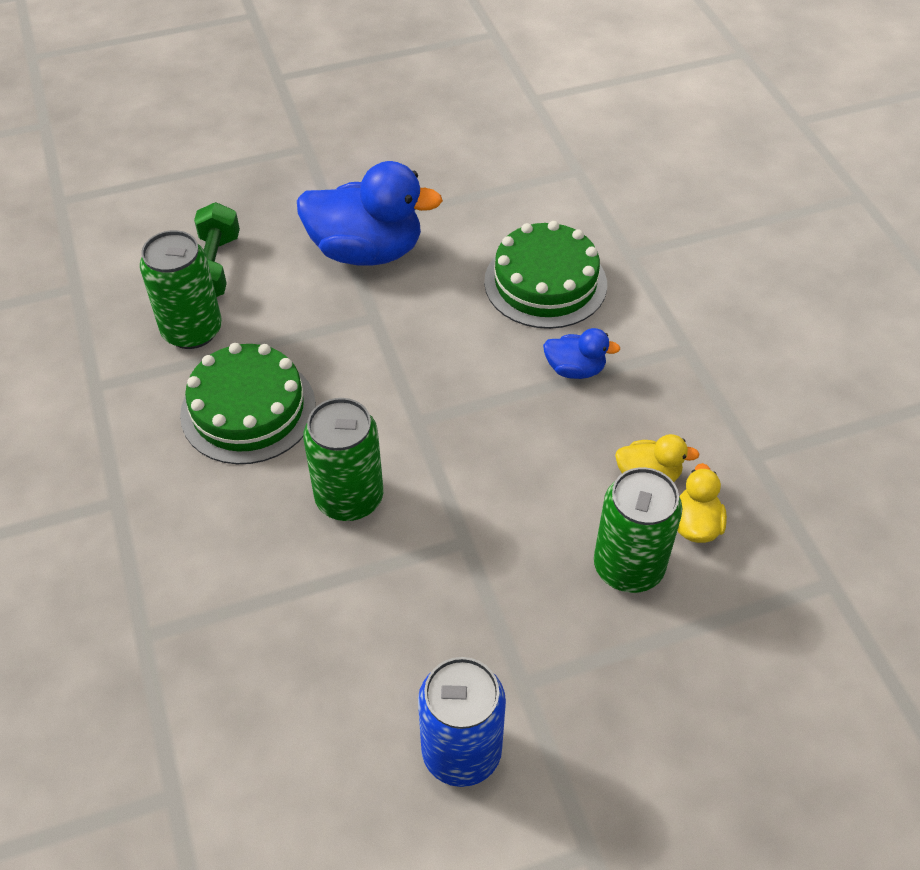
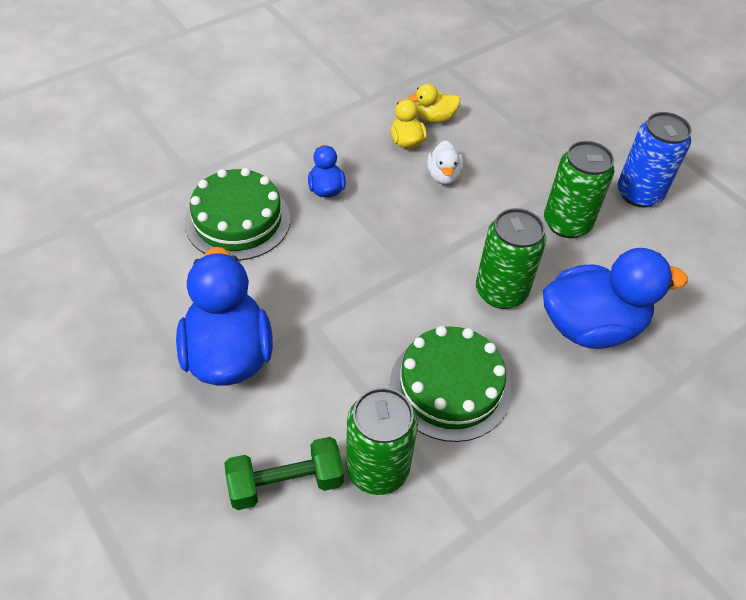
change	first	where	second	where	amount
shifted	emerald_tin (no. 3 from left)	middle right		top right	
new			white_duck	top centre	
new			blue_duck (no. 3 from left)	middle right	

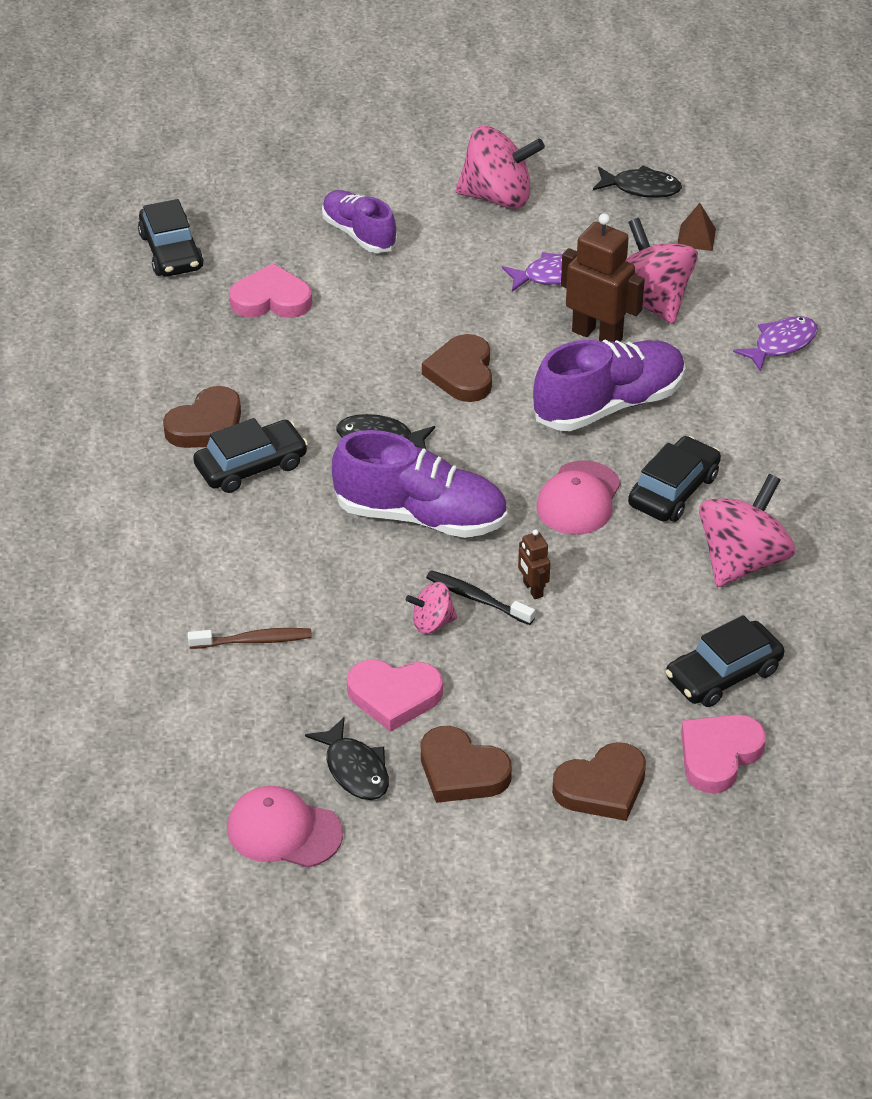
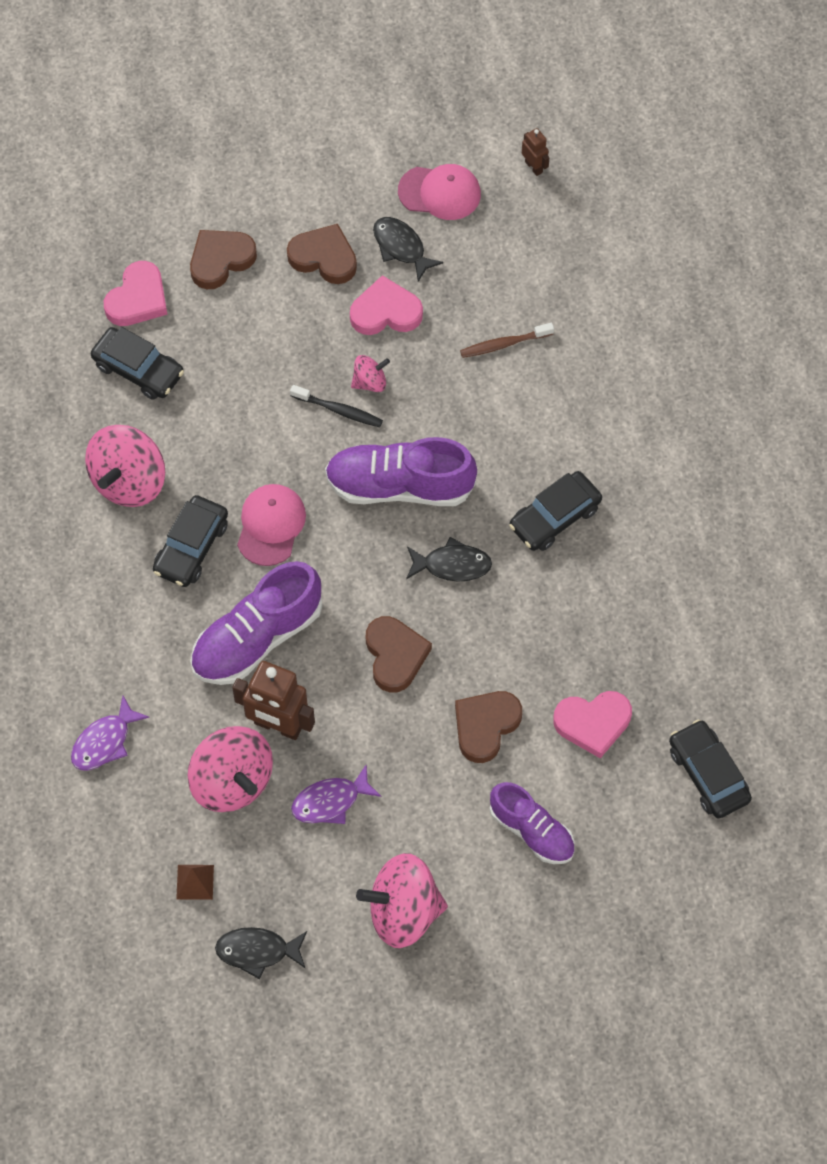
change	first	where	second	where	amount
shifted	dark_brown_heart_shape (no. 1 from left in the first image)	middle left	dark_brown_heart_shape (no. 4 from left)	centre	
shifted	dark_brown_toy_robot (no. 1 from left in the first image)	centre	dark_brown_toy_robot (no. 2 from left)	top centre	
rotated	jet-black_car (no. 4 from left in the first image)	middle right	jet-black_car (no. 1 from left)	top left	75 degrees clockwise

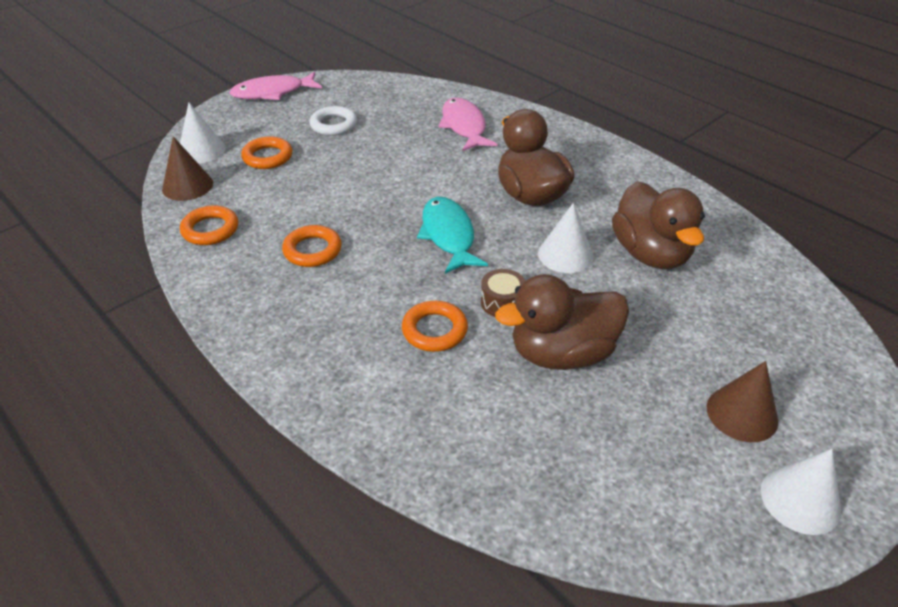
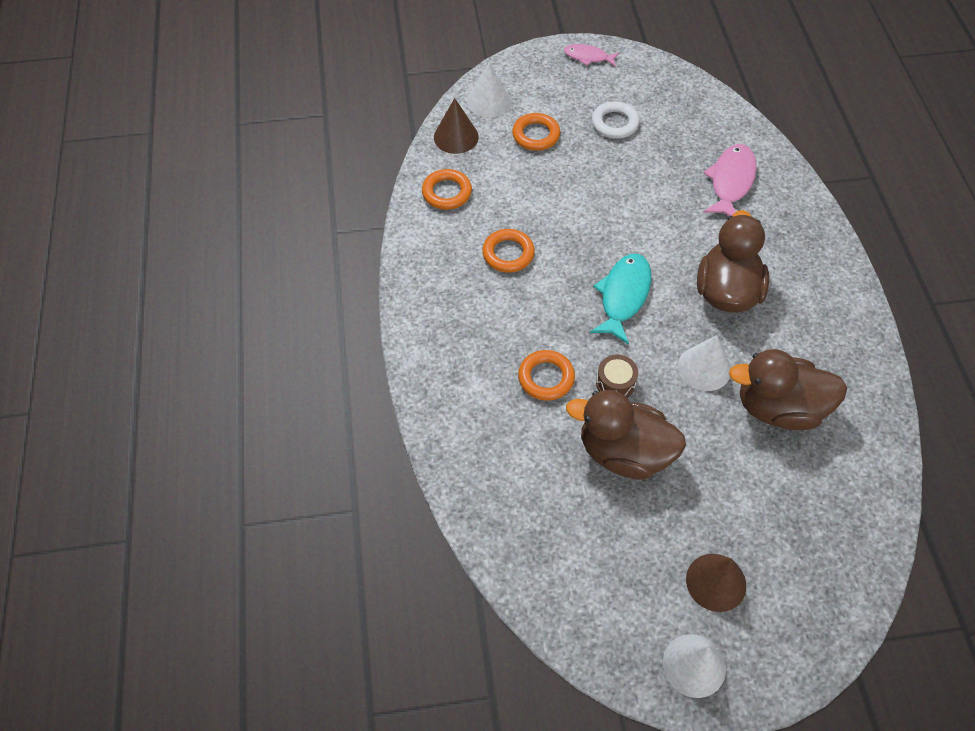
change	first	where	second	where	amount
scaled	rose-pink_toy_fish (no. 1 from left)	top left		top centre	x0.61
rotated	dark_brown_duck (no. 3 from left)	middle right		middle right	75 degrees clockwise

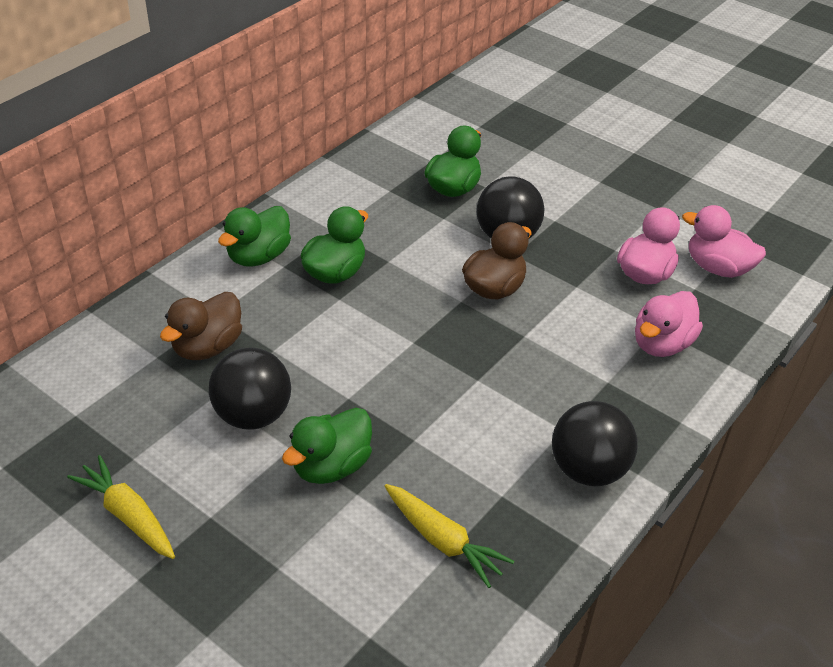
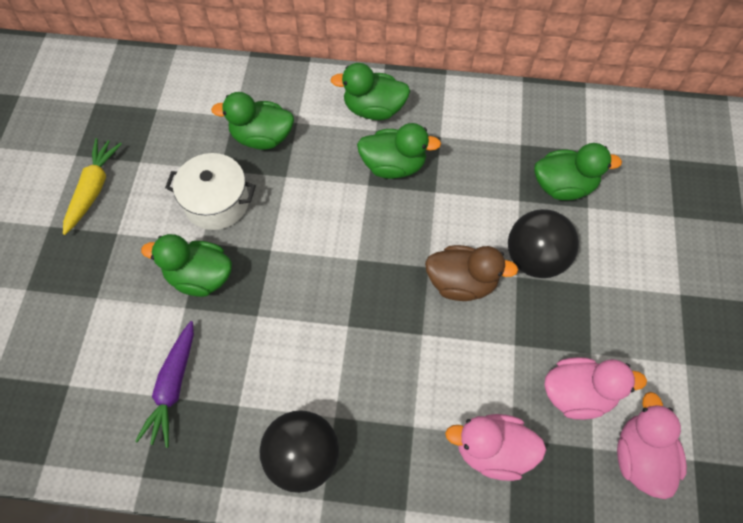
change	first	where	second	where	amount
repainted	dark_brown_duck (no. 1 from left)	middle left	emerald_duck (no. 2 from left)	top centre	
swapped	jet-black_ball (no. 1 from left)	middle left	white_stockpot	middle left	
repainted	golden_carrot (no. 2 from left)	bottom centre	purple_carrot	bottom left	

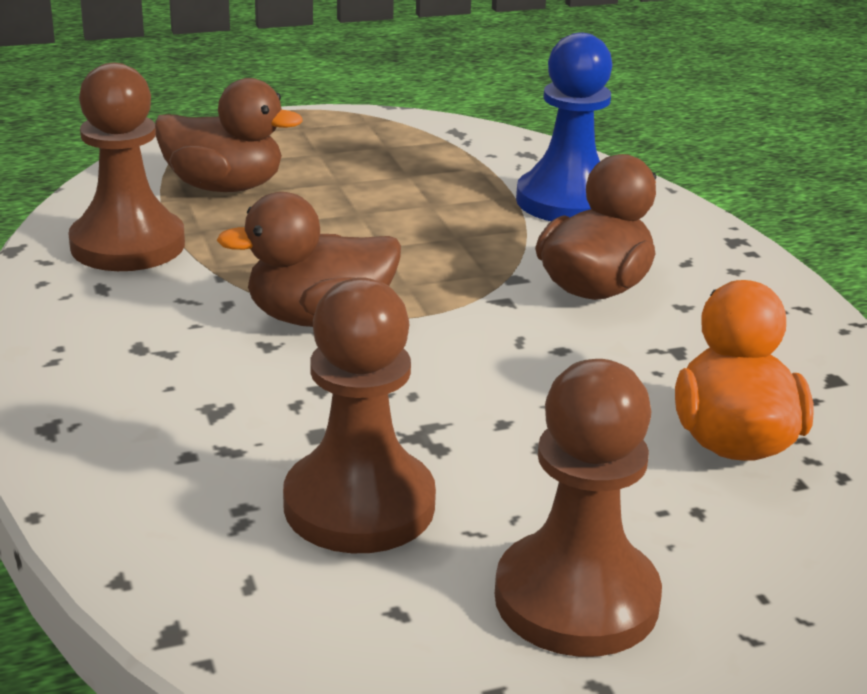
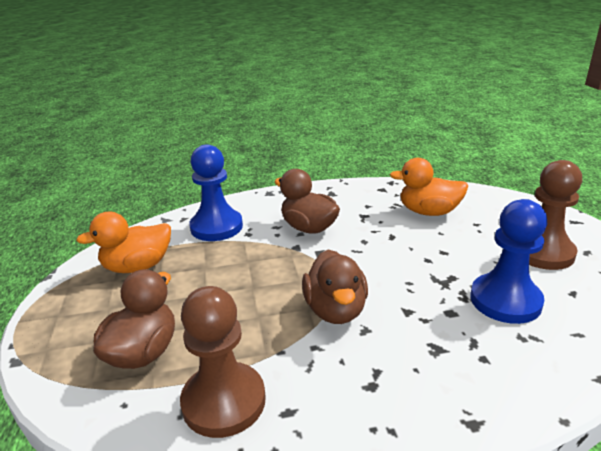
change	first	where	second	where	amount
repainted	dark_brown_chess_pawn (no. 2 from left)	centre	blue_chess_pawn (no. 2 from left)	middle right	
new			orange_duck (no. 1 from left)	middle left	

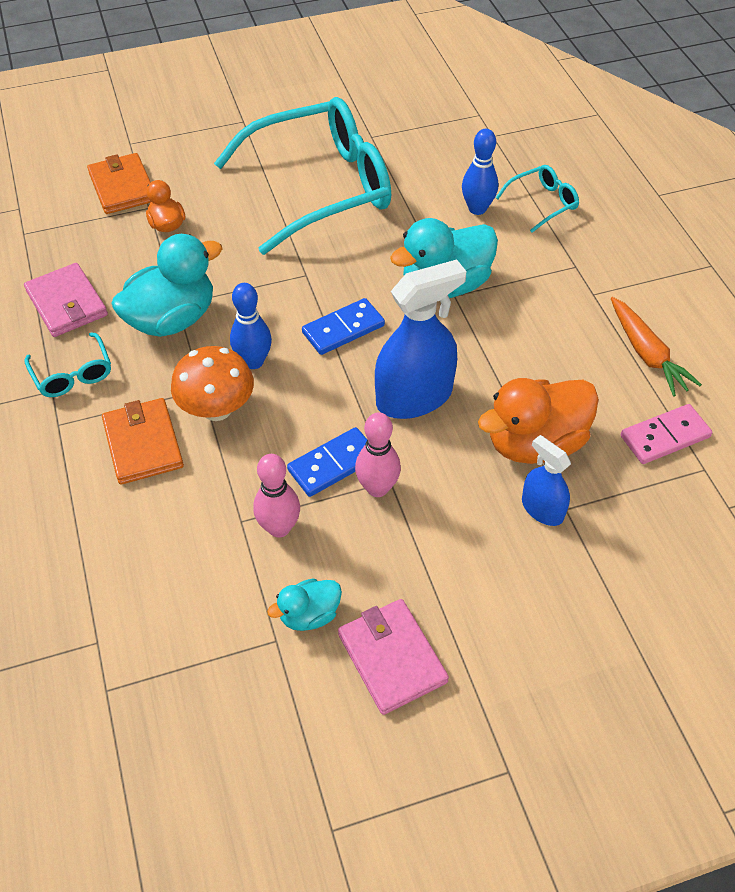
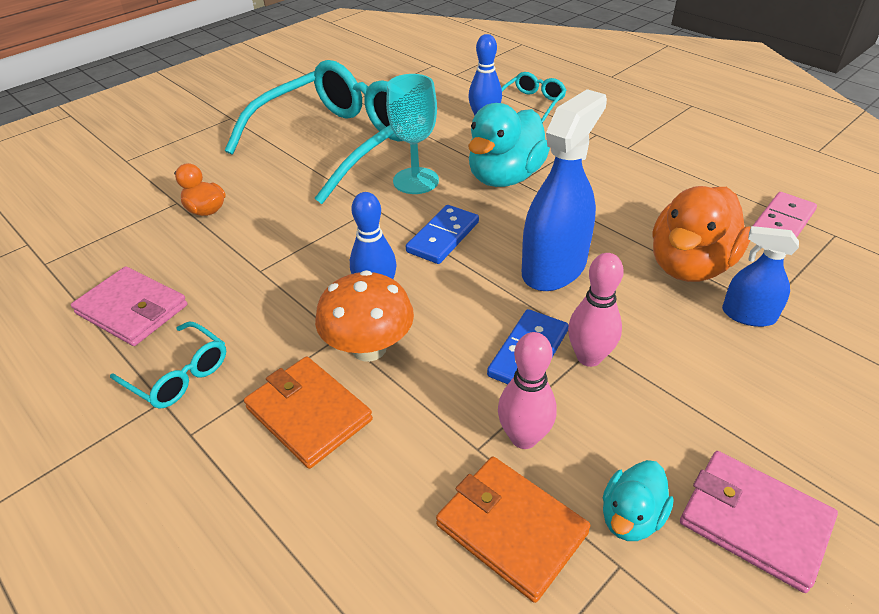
change	first	where	second	where	amount
shifted	orange_card_wallet (no. 1 from left in the first image)	top left	orange_card_wallet (no. 2 from left)	bottom centre	
gone	turquoise_duck (no. 1 from left)	top left			
gone	orange_carrot	middle right			
new			turquoise_wine_glass	top centre	

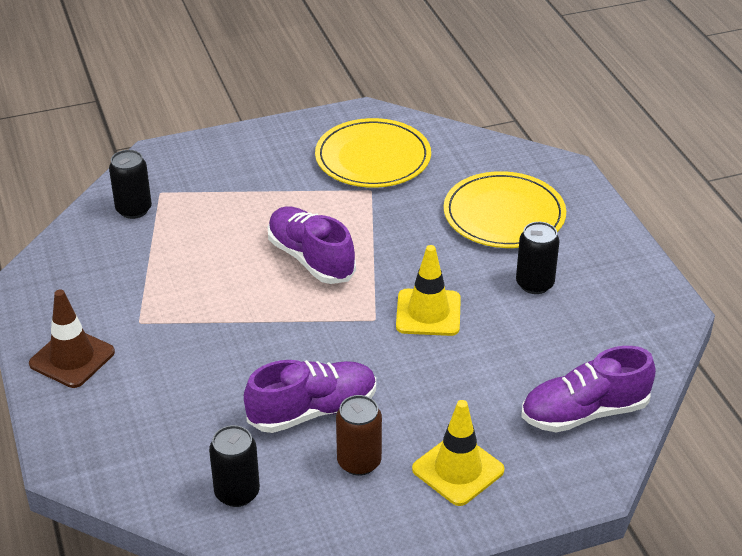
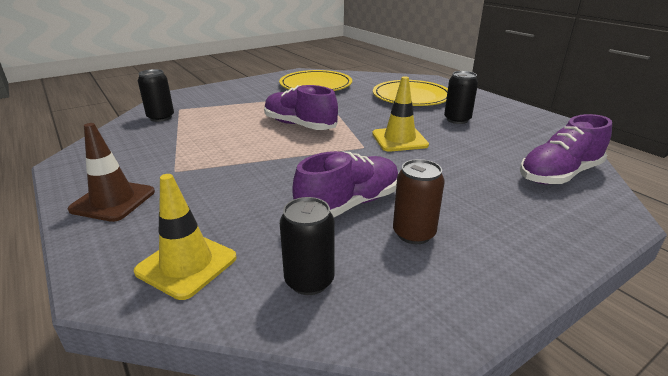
change	first	where	second	where	amount
shifted	golden_traffic_cone (no. 2 from left in the first image)	bottom centre	golden_traffic_cone (no. 1 from left)	middle left	

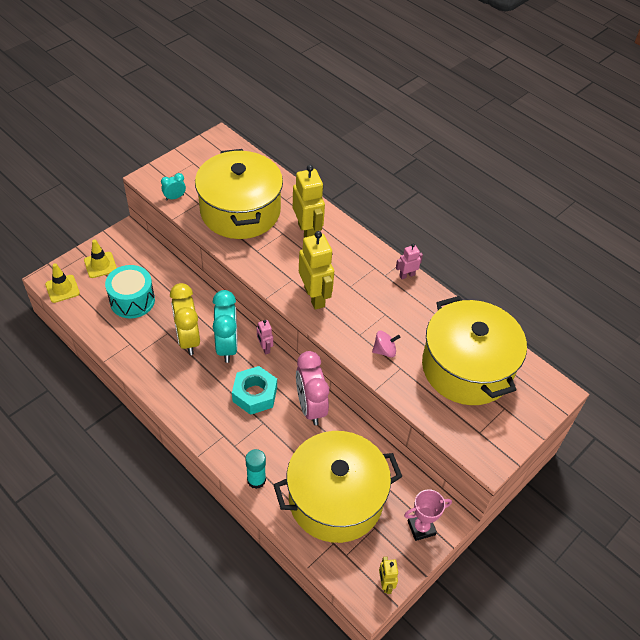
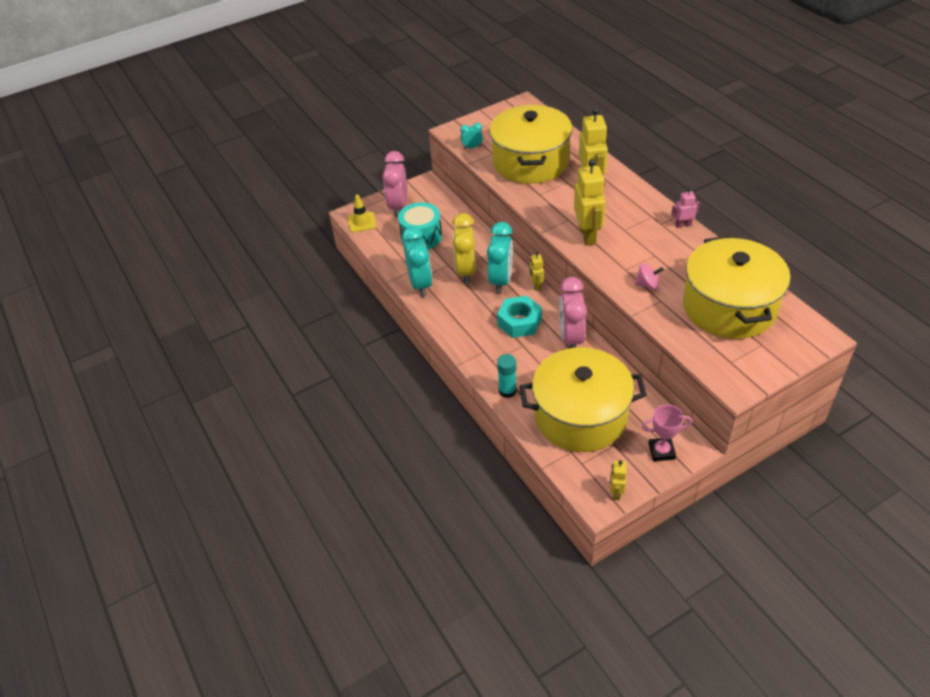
change	first	where	second	where	amount
swapped	golden_traffic_cone (no. 2 from left)	middle left	rose-pink_clock (no. 1 from left)	top centre	
repainted	rose-pink_toy_robot (no. 1 from left)	centre	golden_toy_robot (no. 1 from left)	centre	
new			turquoise_clock (no. 1 from left)	centre	

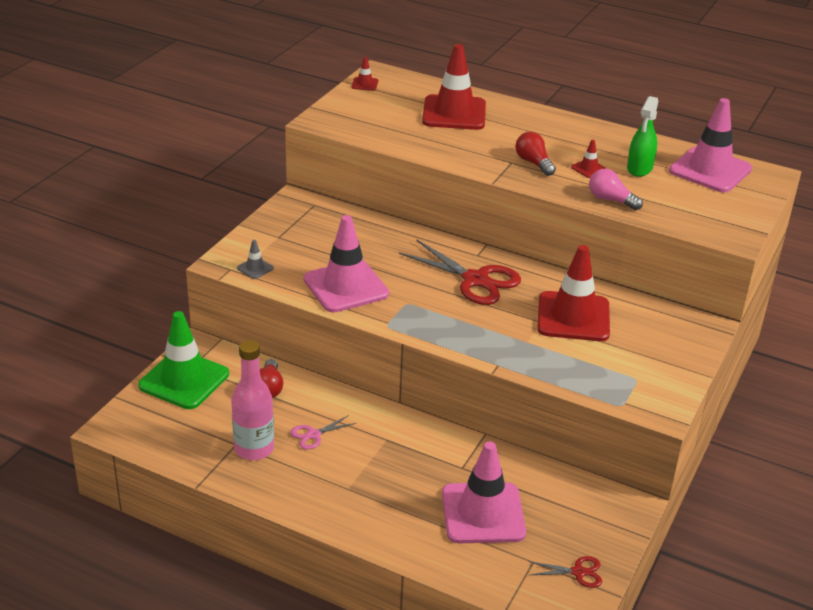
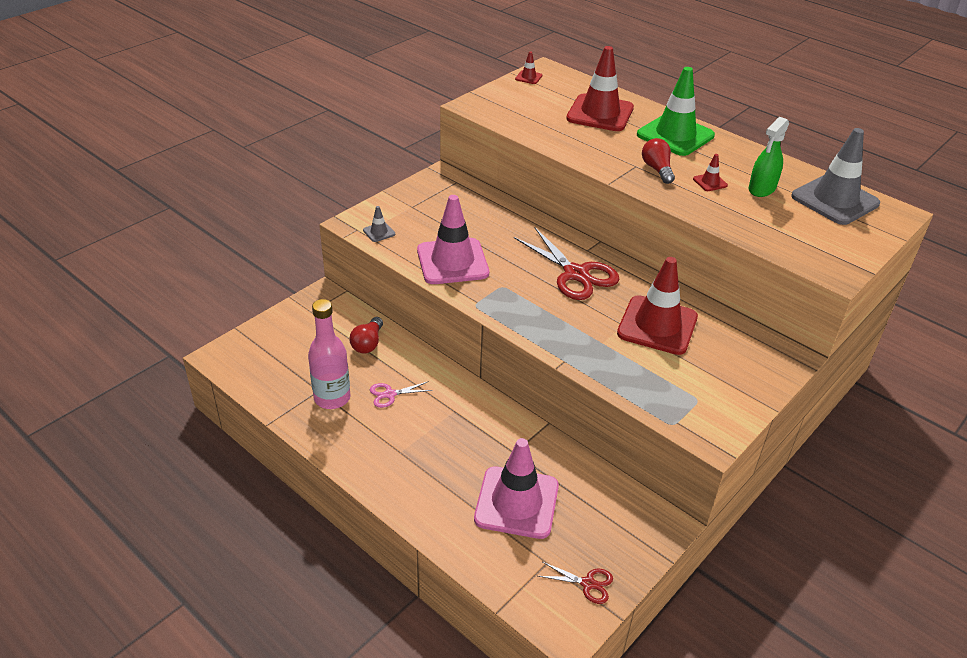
change	first	where	second	where	amount
shifted	emerald_traffic_cone	middle left		top right	
gone	rose-pink_light_bulb	top right			
repainted	rose-pink_traffic_cone (no. 3 from left)	top right	grey_traffic_cone (no. 2 from left)	top right	

